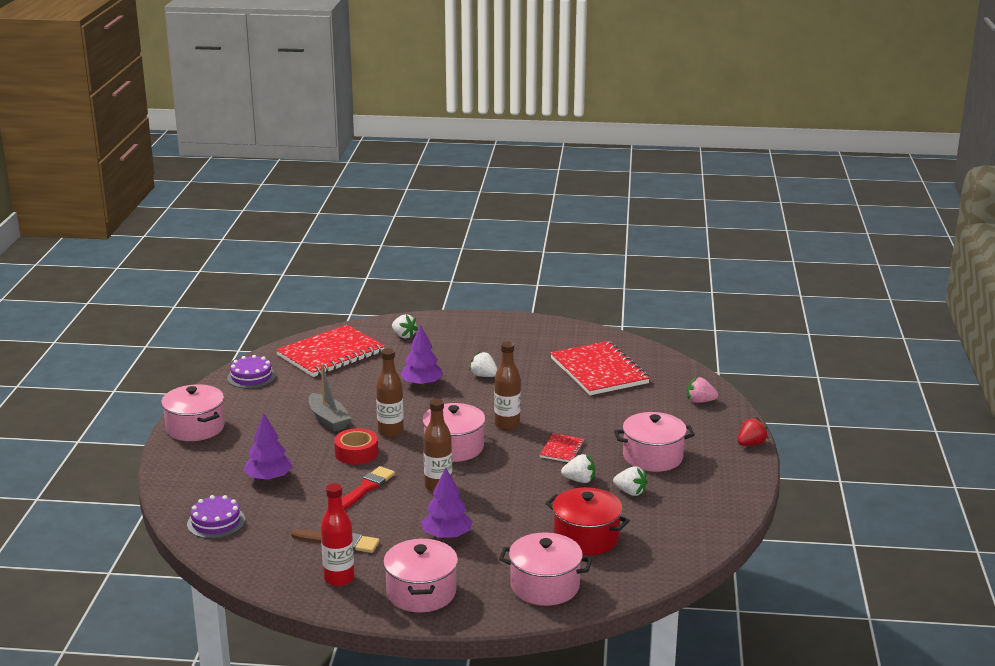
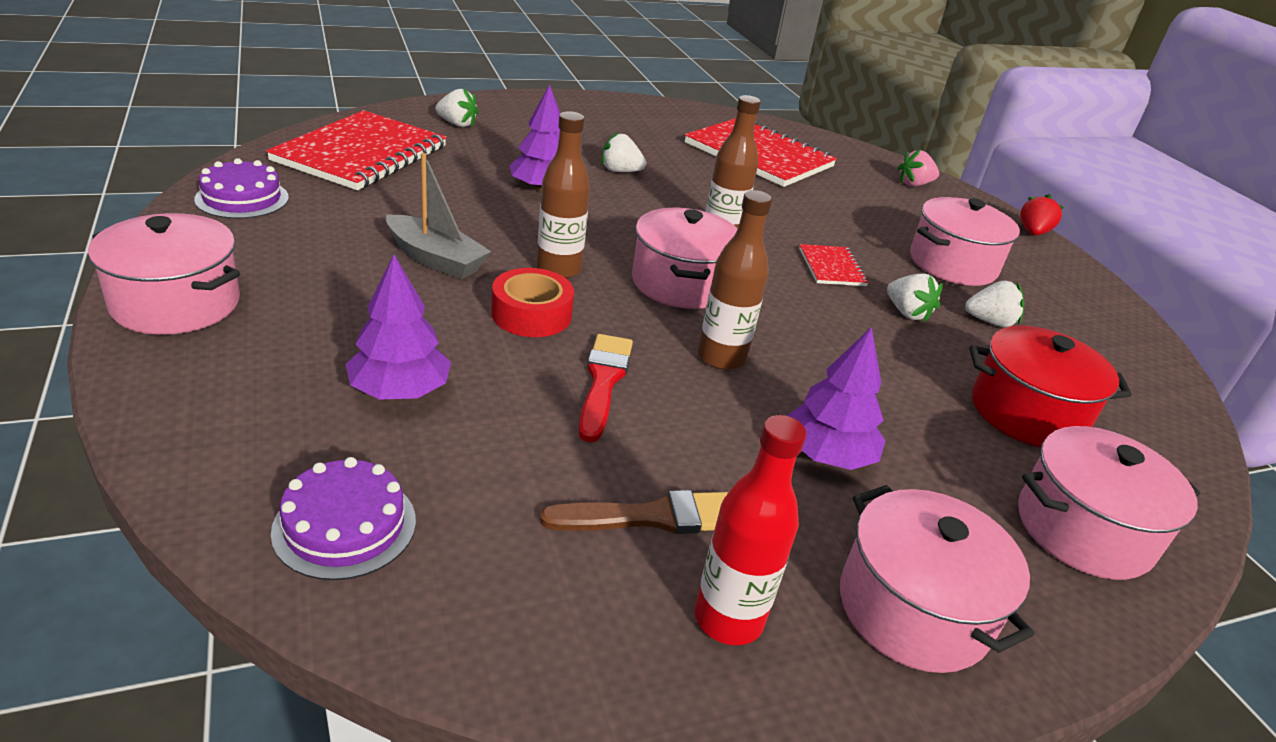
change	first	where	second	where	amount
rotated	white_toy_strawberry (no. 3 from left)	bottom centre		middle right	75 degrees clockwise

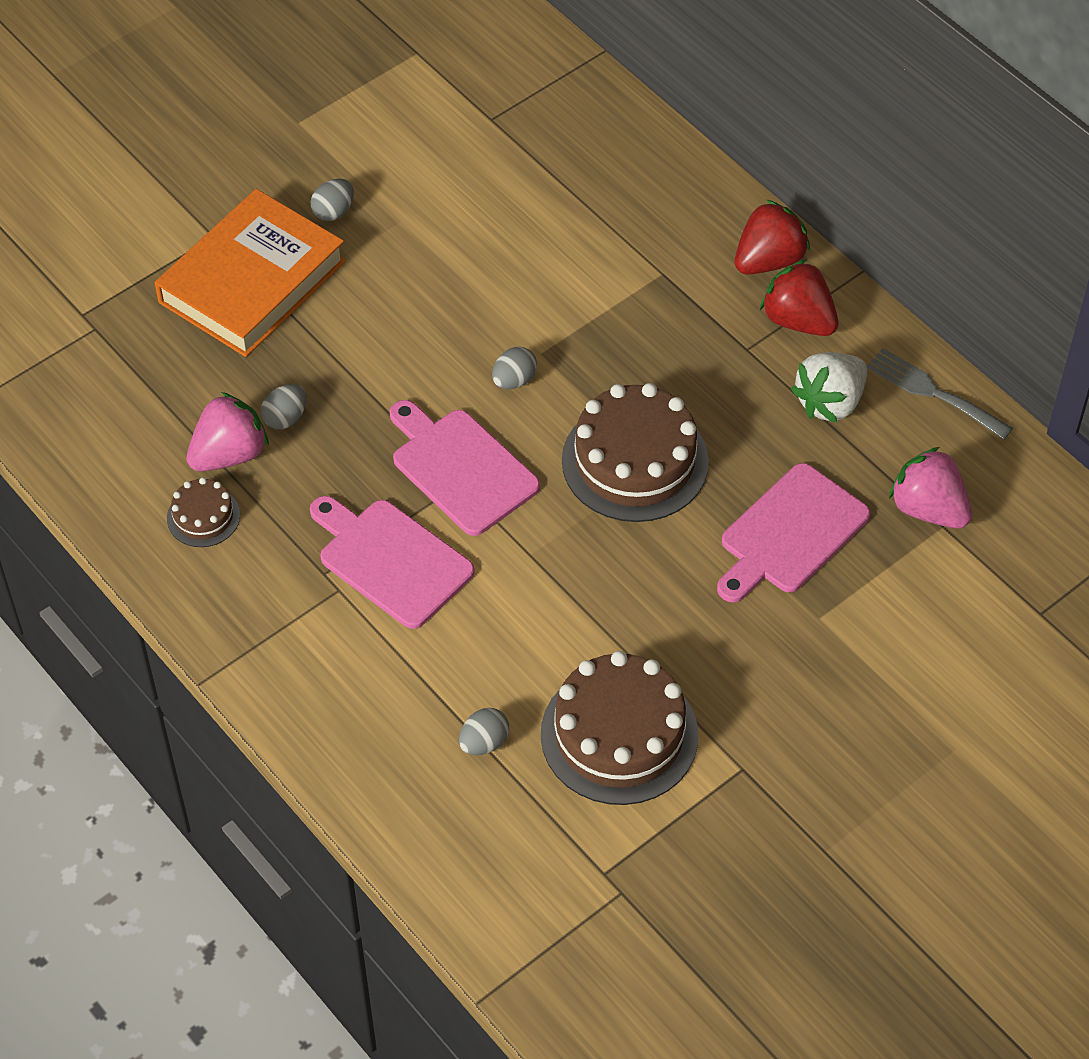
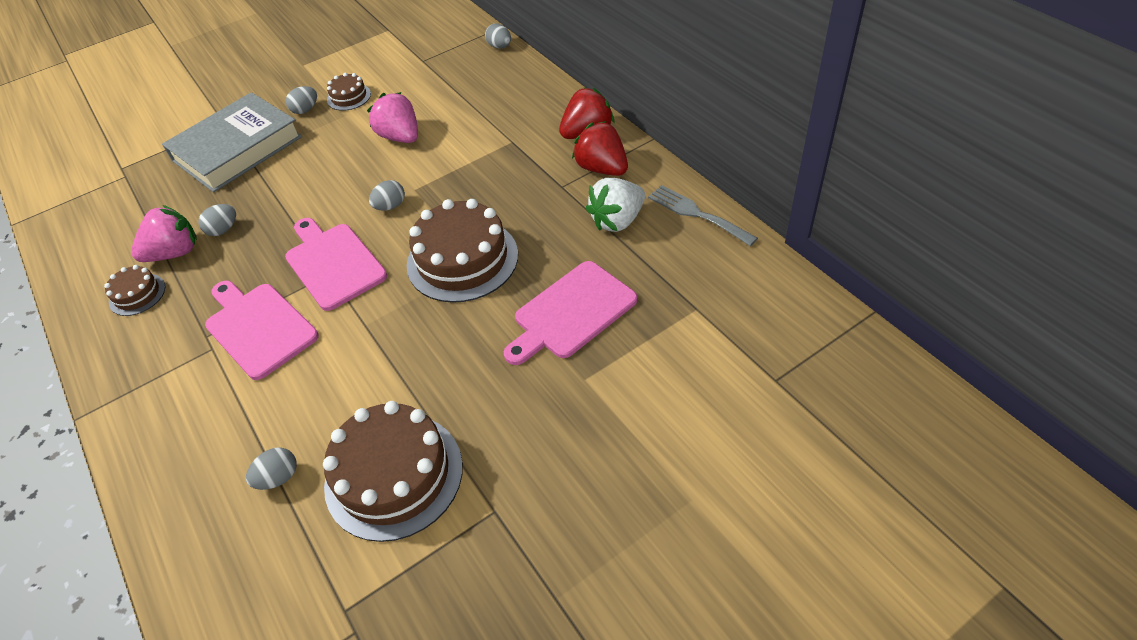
change	first	where	second	where	amount
repainted	orange_hardback	top left	grey_hardback	top left	
shifted	rose-pink_toy_strawberry (no. 2 from left)	middle right		top centre	
new			dark_brown_layer_cake (no. 2 from left)	top left	
new			grey_egg (no. 5 from left)	top centre	

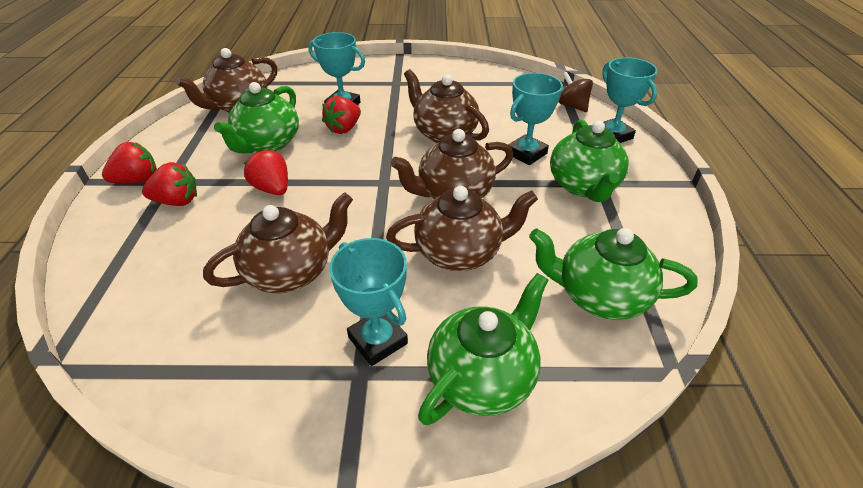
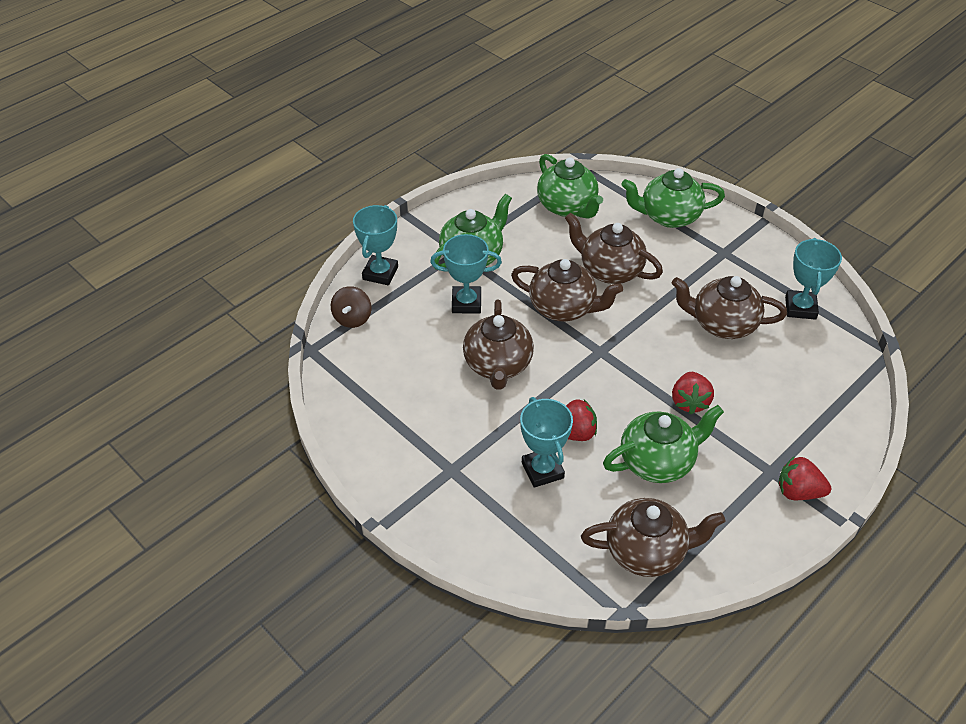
change	first	where	second	where	amount
gone	scarlet_toy_strawberry (no. 2 from left)	middle left			
shifted	turquoise_award_cup (no. 2 from left in the first image)	centre	turquoise_award_cup (no. 4 from left)	middle right	

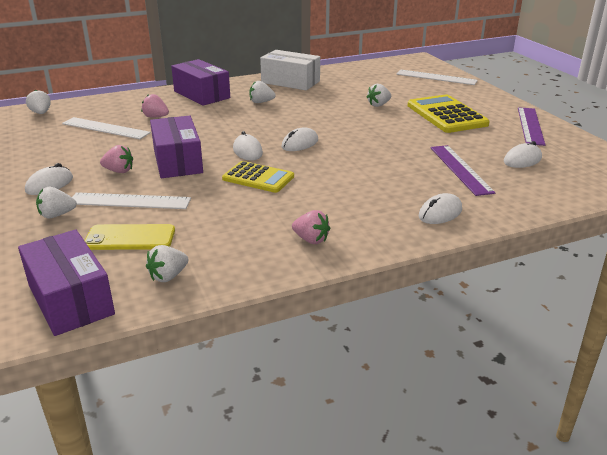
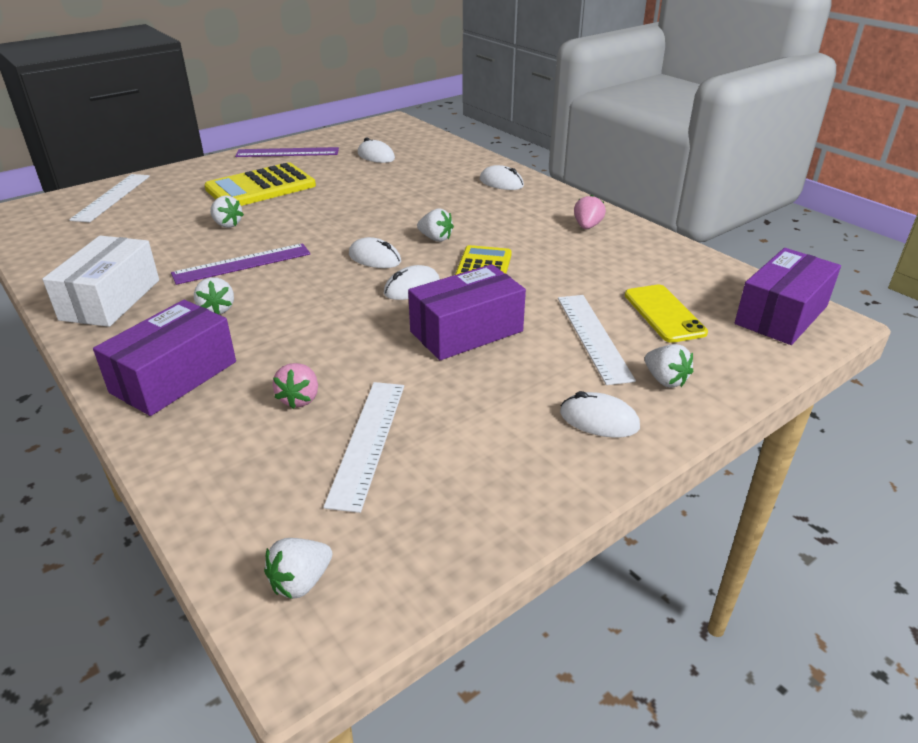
change	first	where	second	where	amount
gone	rose-pink_toy_strawberry (no. 1 from left)	middle left			
shifted	white_toy_strawberry (no. 3 from left in the first image)	middle left	white_toy_strawberry (no. 4 from left)	top centre	
shifted	purple_measuring_stick (no. 1 from left)	middle right		middle left	

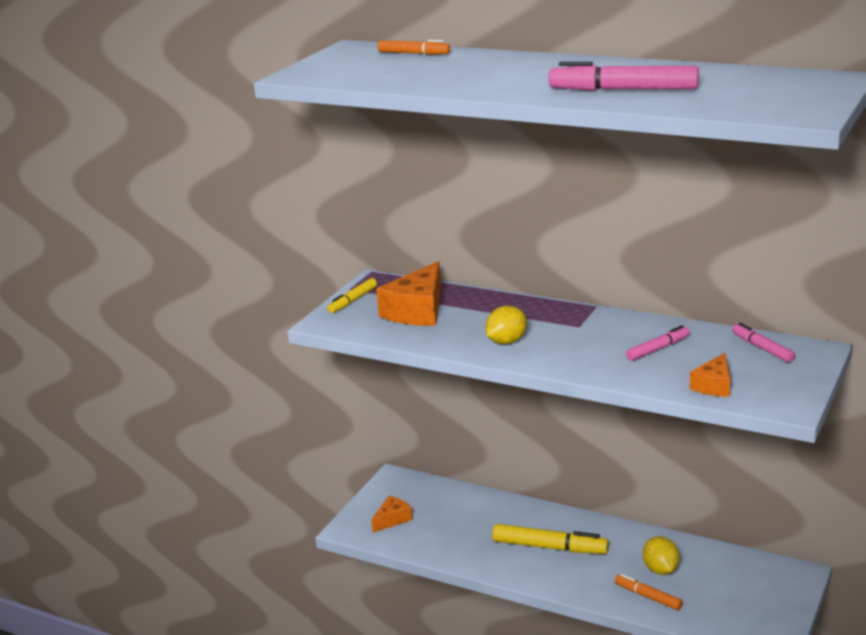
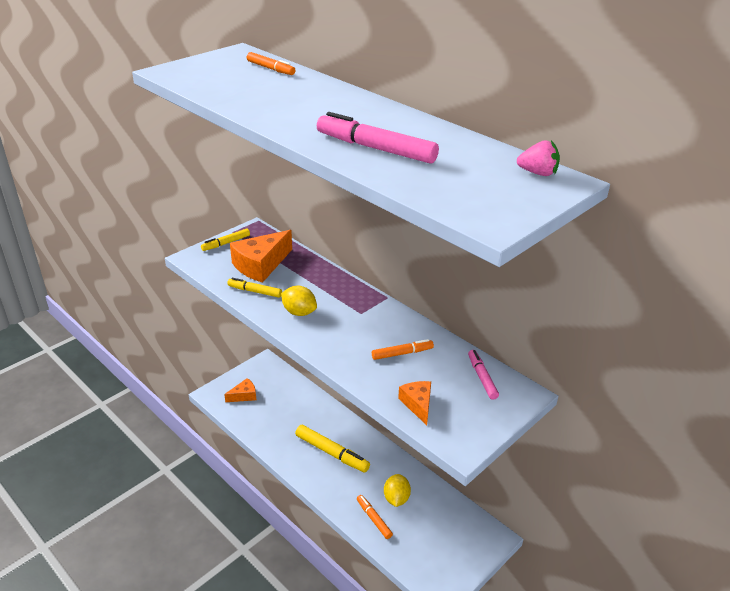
change	first	where	second	where	amount
rotated	golden_lemon (no. 1 from left)	centre		centre	60 degrees clockwise
repainted	rose-pink_marker (no. 2 from left)	middle right	orange_marker (no. 3 from left)	centre	
rotated	orange_cheese_wedge (no. 3 from left)	middle right		bottom centre	120 degrees clockwise
new			golden_marker (no. 2 from left)	centre	
new			rose-pink_toy_strawberry	top right	

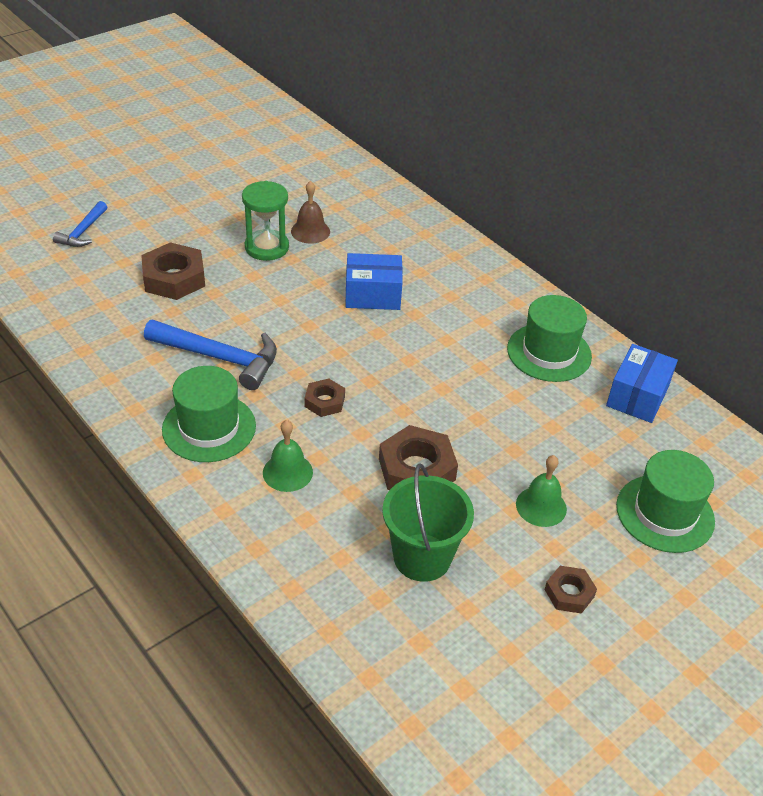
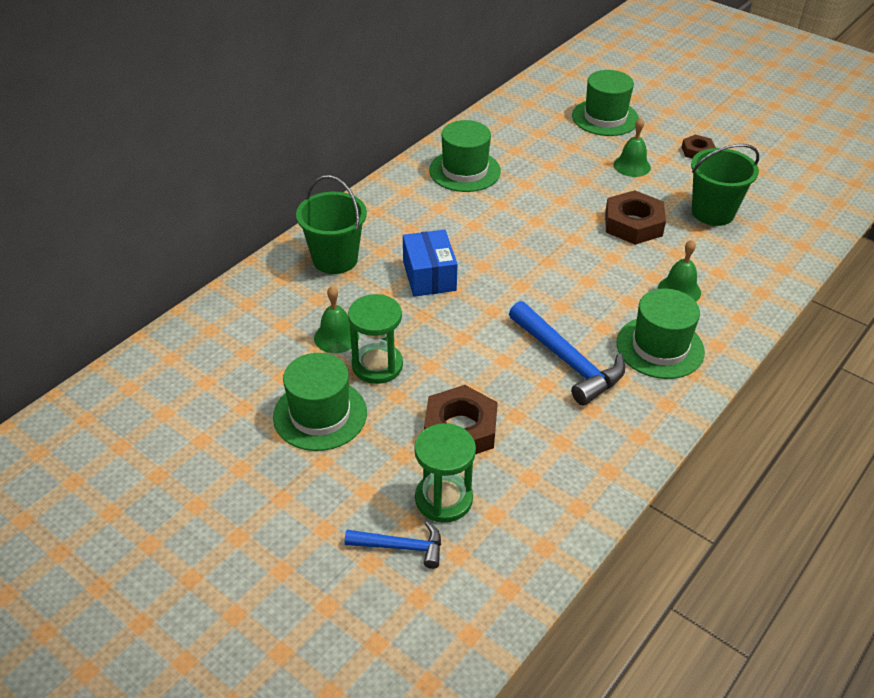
change	first	where	second	where	amount
rotated	blue_hammer (no. 2 from left)	middle left		centre	135 degrees clockwise
repainted	dark_brown_hand_bell	top centre	emerald_hand_bell (no. 1 from left)	centre	
gone	dark_brown_hexagon_nut (no. 2 from left)	centre			
gone	blue_parcel (no. 2 from left)	middle right			
new			emerald_hat (no. 1 from left)	centre	
new			emerald_pail (no. 1 from left)	top centre	
new			emerald_hourglass (no. 2 from left)	bottom centre	

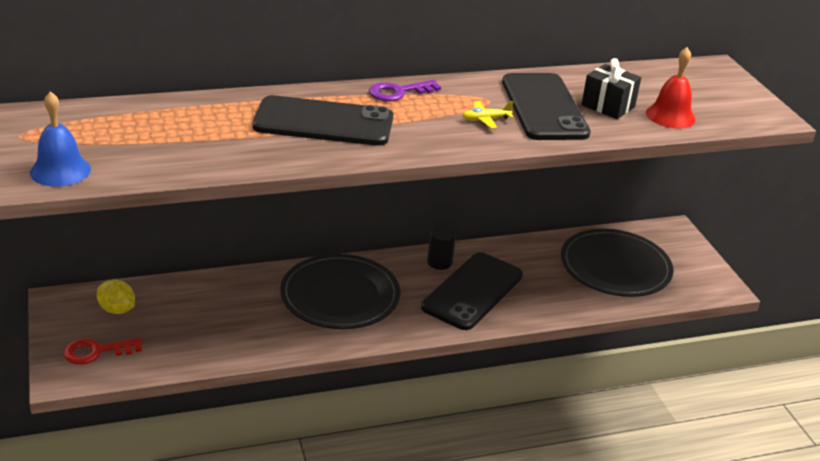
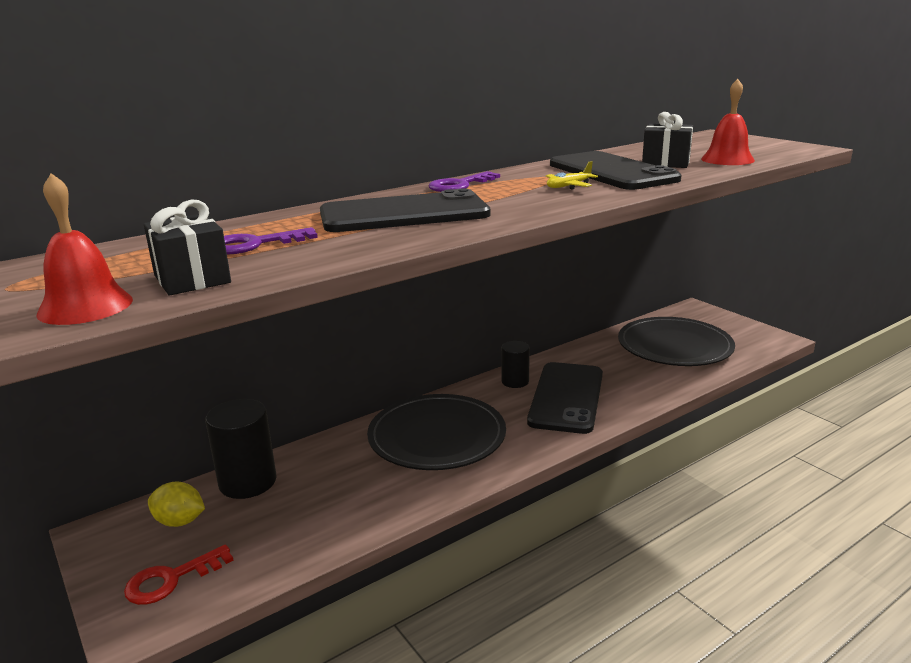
change	first	where	second	where	amount
repainted	blue_hand_bell	top left	scarlet_hand_bell (no. 1 from left)	middle left	
new			jet-black_present (no. 1 from left)	middle left	
new			jet-black_cylinder_shape (no. 1 from left)	bottom left	
new			purple_latchkey (no. 1 from left)	middle left	

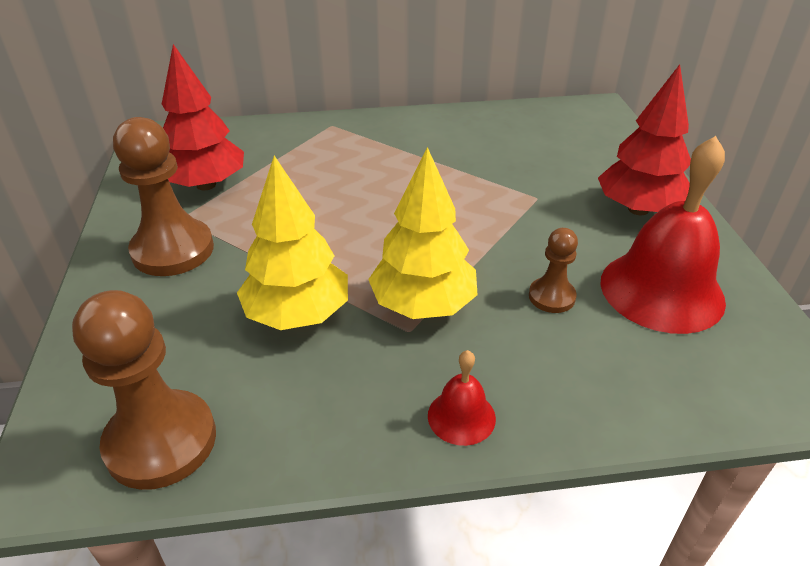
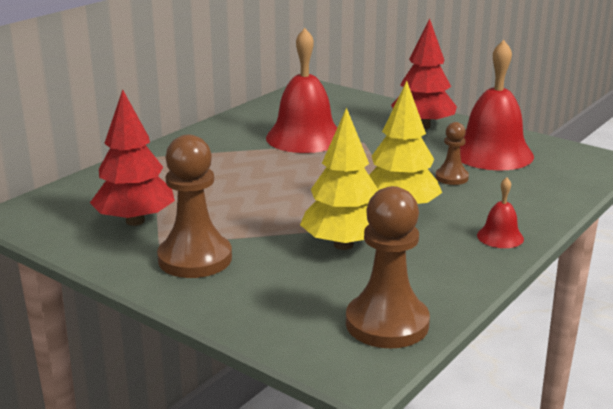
change	first	where	second	where	amount
new			scarlet_hand_bell (no. 1 from left)	top centre	

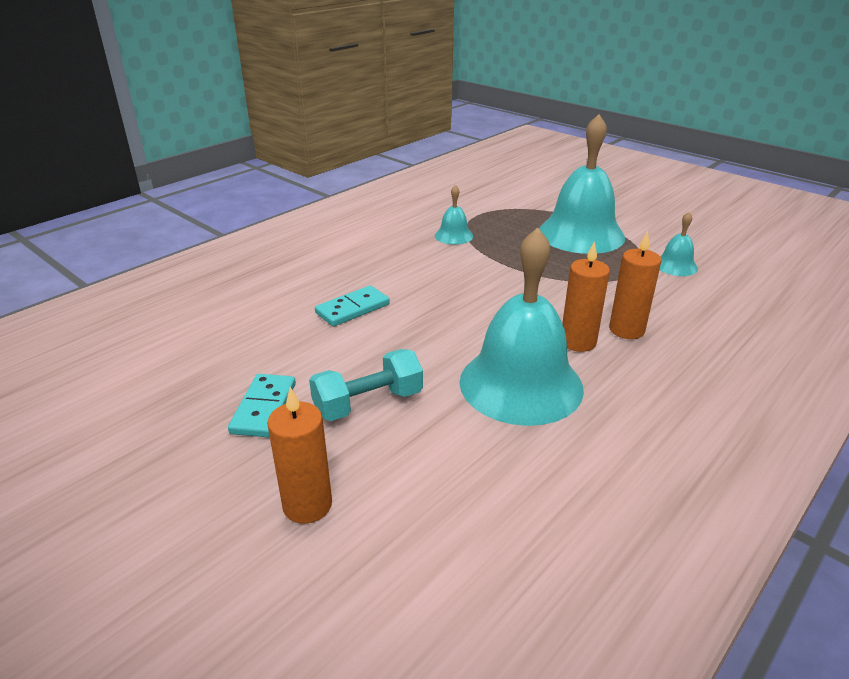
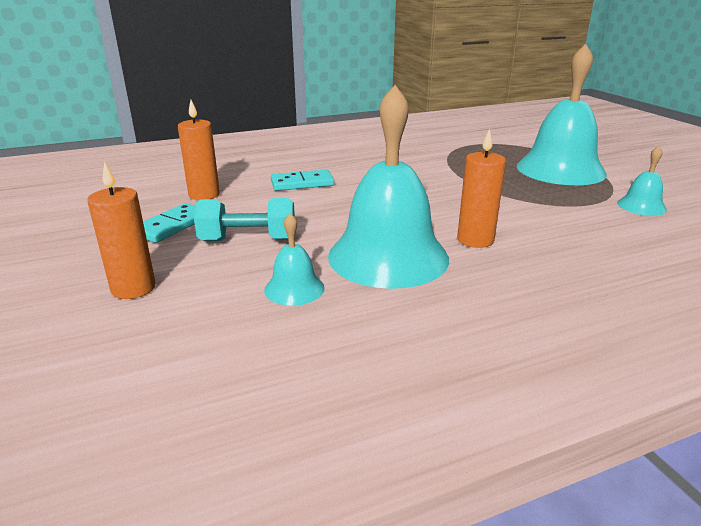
change	first	where	second	where	amount
shifted	turquoise_hand_bell (no. 1 from left)	top centre		centre	
shifted	orange_candle (no. 3 from left in the first image)	middle right	orange_candle (no. 2 from left)	top left	

